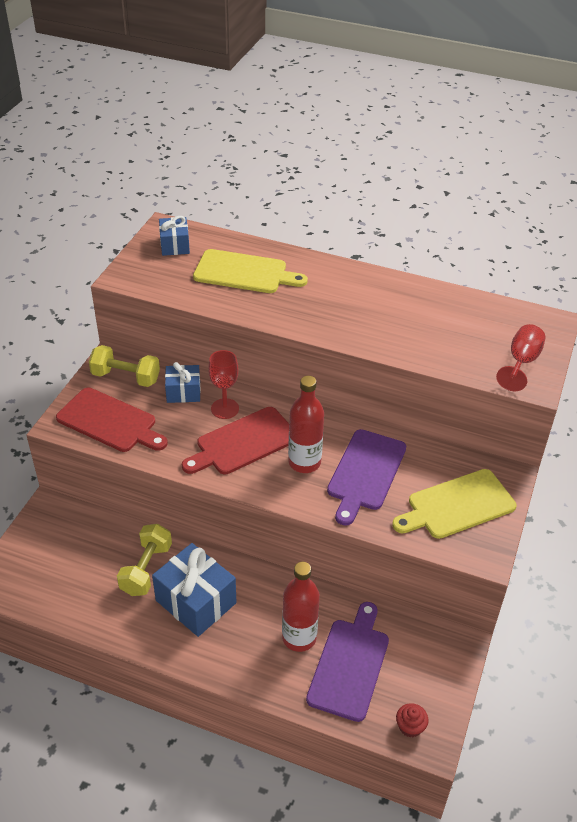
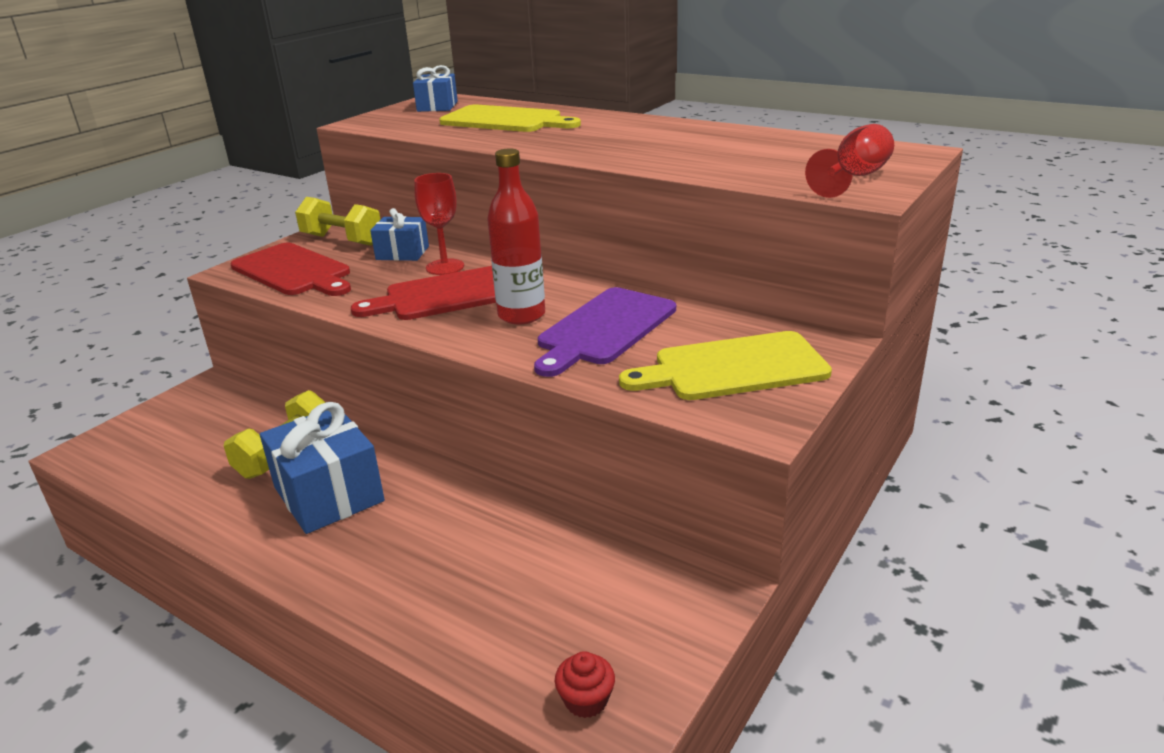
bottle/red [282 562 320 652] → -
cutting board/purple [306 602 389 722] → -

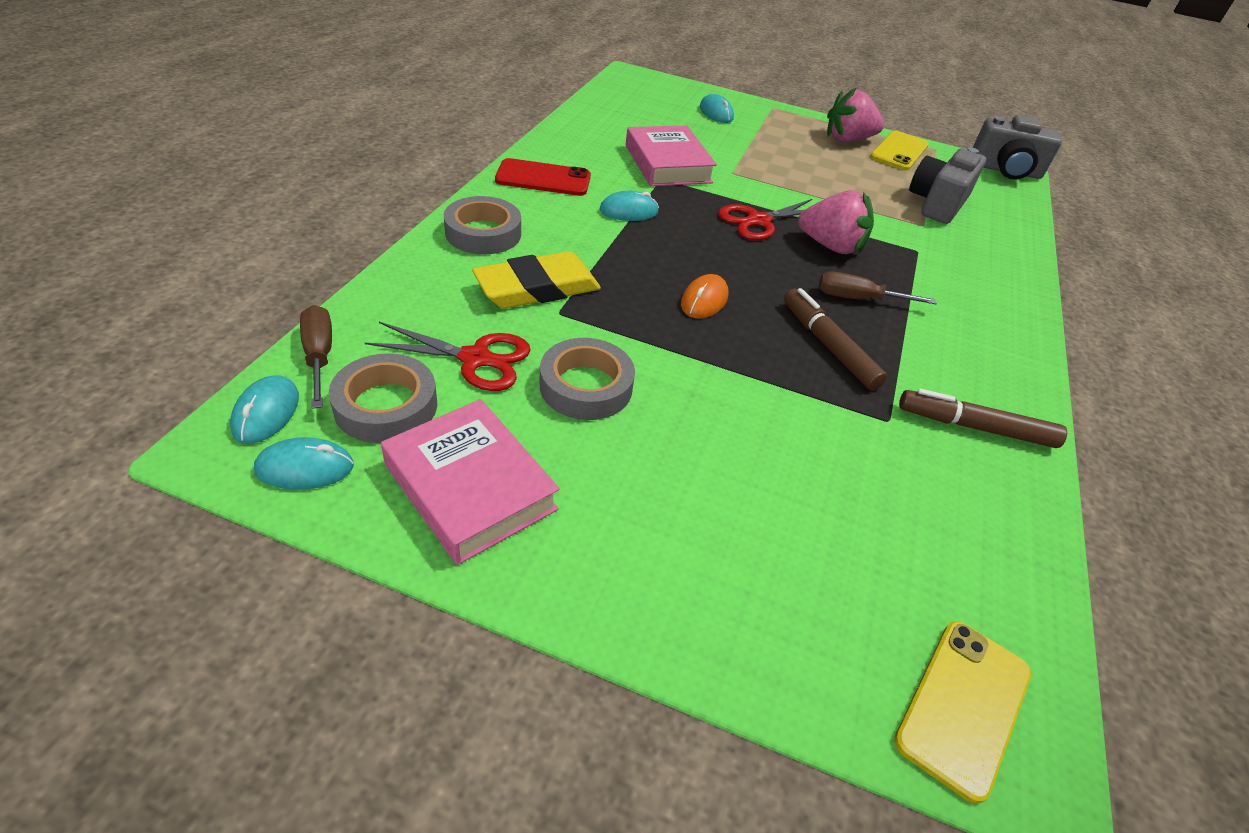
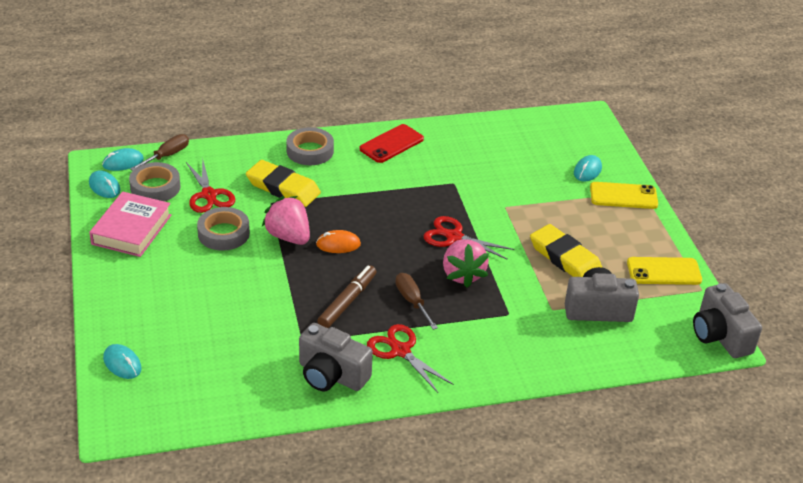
book/pink [626 125 717 186] → -
- → scissors/red [367 324 454 393]
- → eraser/yellow [530 224 603 277]
mouse/turquoise [600 191 659 221] → mouse/turquoise [103 344 142 379], shifted
strawberry/pink [827 88 884 142] → strawberry/pink [262 196 310 245], shifted
phone/yellow [894 621 1031 804] → phone/yellow [590 182 658 209], shifted
marker/brown [899 388 1067 448] → camera/grey [299 323 373 392]
phone/red [495 158 591 196] → phone/red [360 124 424 163], 75 degrees clockwise

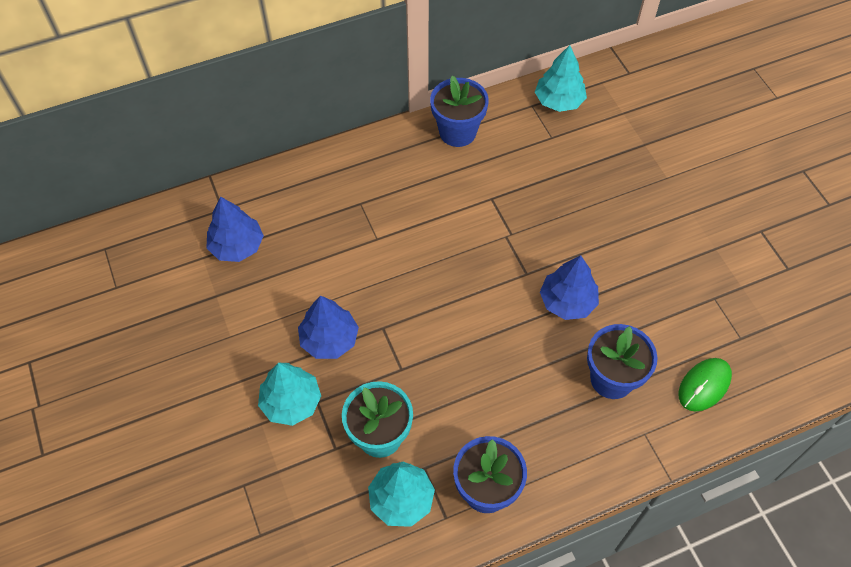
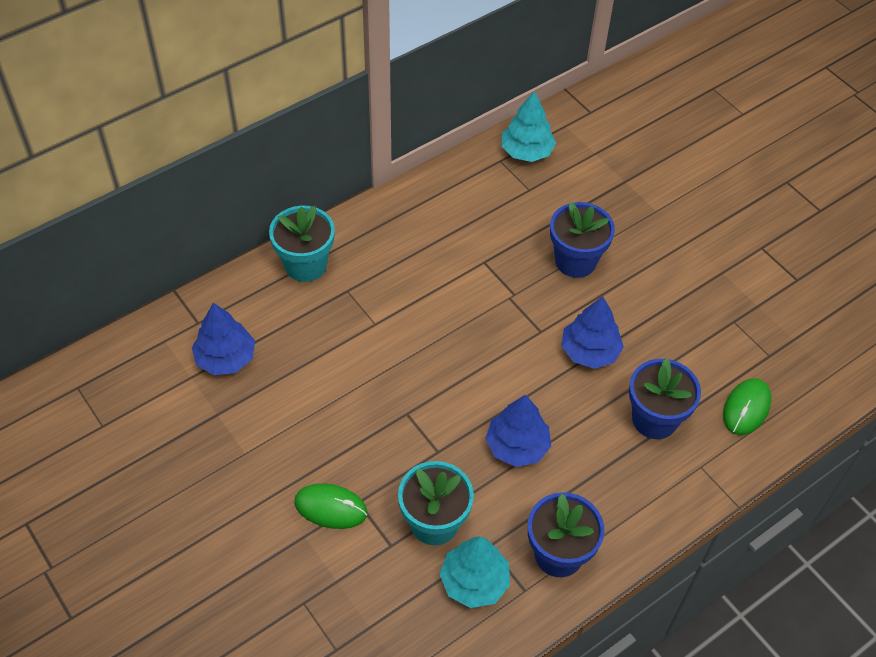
- → flower pot/turquoise [269 206 335 282]
tree/blue [298 295 359 359] → tree/blue [485 395 551 467], shifted
flower pot/blue [430 76 489 147] → flower pot/blue [550 202 615 278], shifted
tree/turquoise [258 363 321 426] → mouse/green [294 483 367 529]

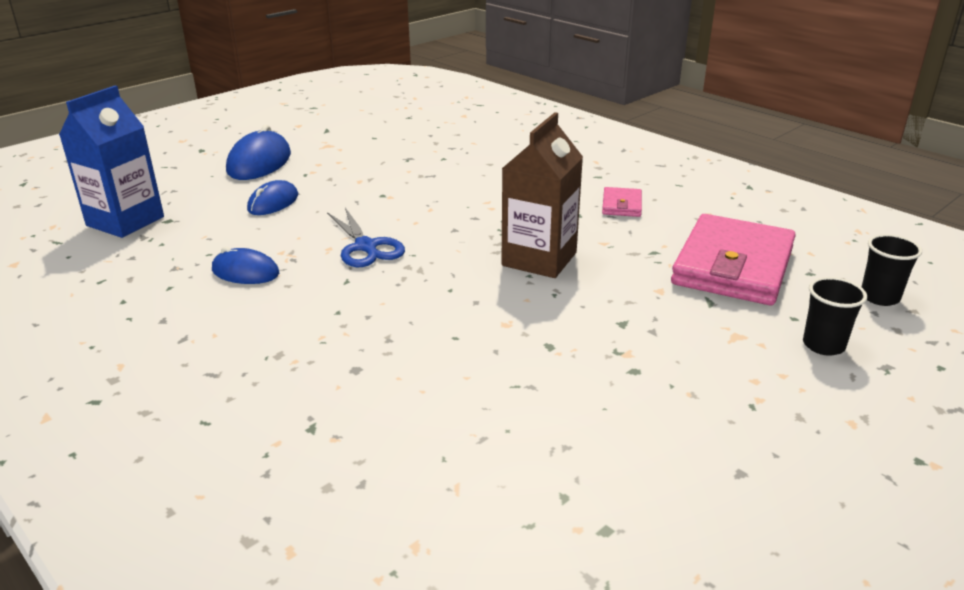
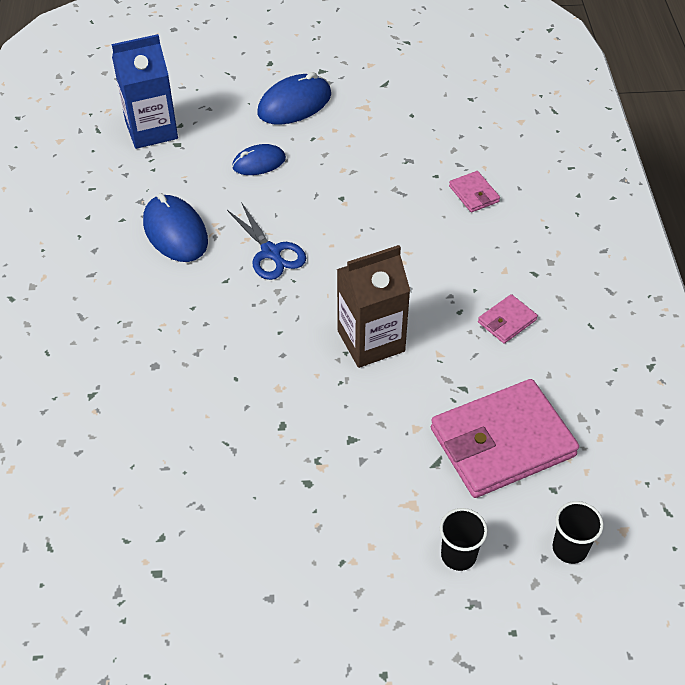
- → wallet/pink [449 171 500 212]
scissors/blue [327 208 405 267] → scissors/blue [227 202 306 280], 45 degrees counterclockwise
mouse/blue [212 247 279 284] → mouse/blue [143 193 208 262], x1.58

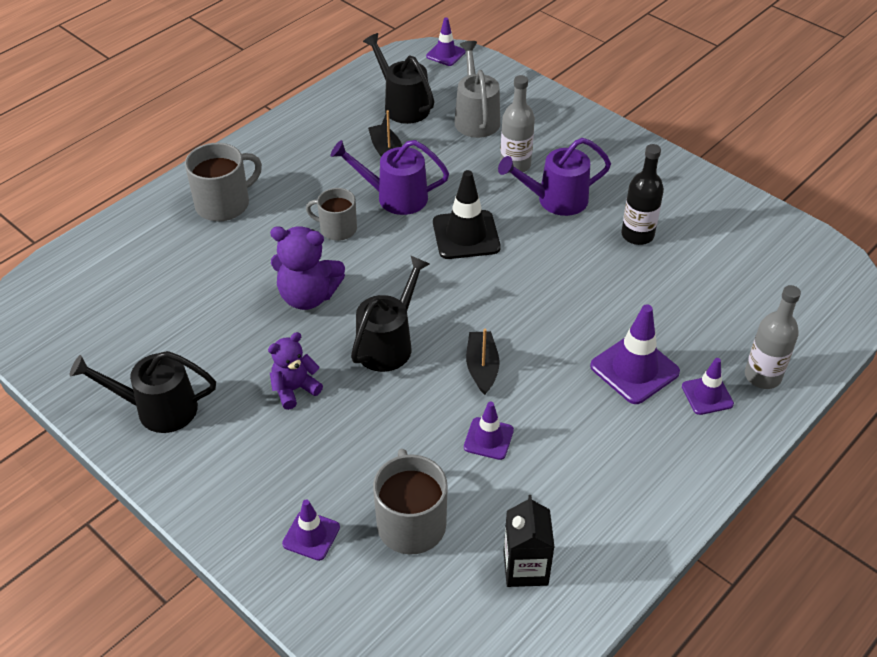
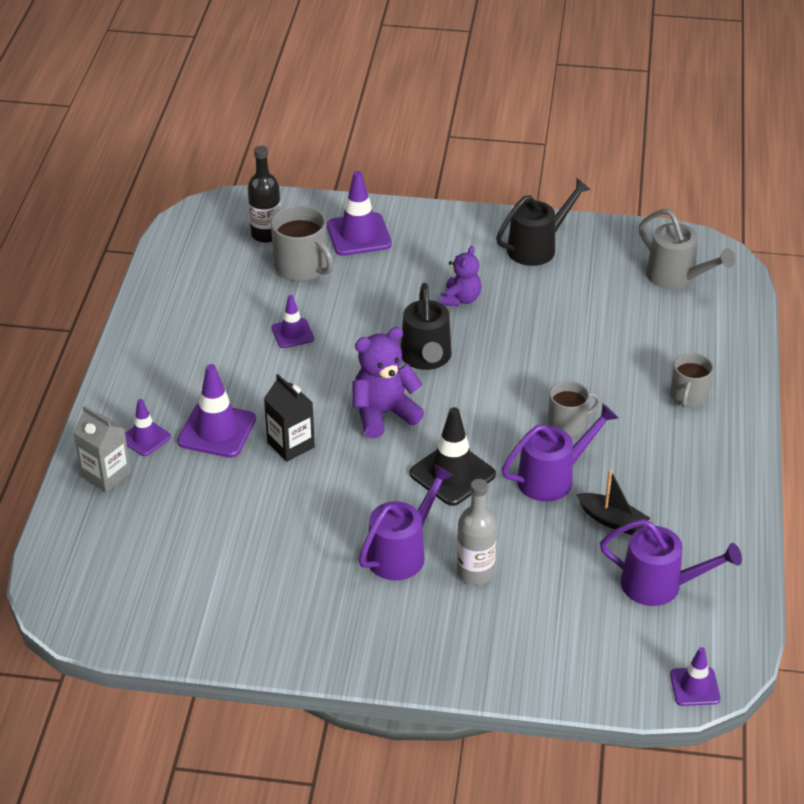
boat/black [466 329 500 395] → -
teddy bear/purple [270 226 345 310] → teddy bear/purple [352 327 424 438], shifted
watering can/grey [455 41 500 138] → watering can/grey [639 209 735 289], shifted
carton/black [503 495 555 587] → carton/black [264 374 315 462], shifted
bottle/black [621 144 664 245] → bottle/black [248 146 281 243], shifted
bottle/grey [745 285 801 389] → carton/grey [73 406 131 492]
watering can/black [363 33 435 124] → watering can/purple [600 519 742 606]
mug/grey [185 143 262 221] → mug/grey [670 353 714 408], x0.66
traffic cone/purple [282 499 340 561] → traffic cone/purple [327 171 392 256], x1.67

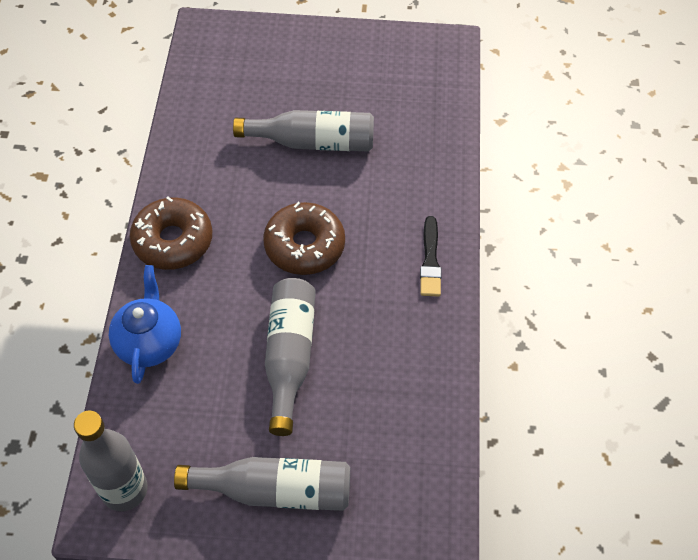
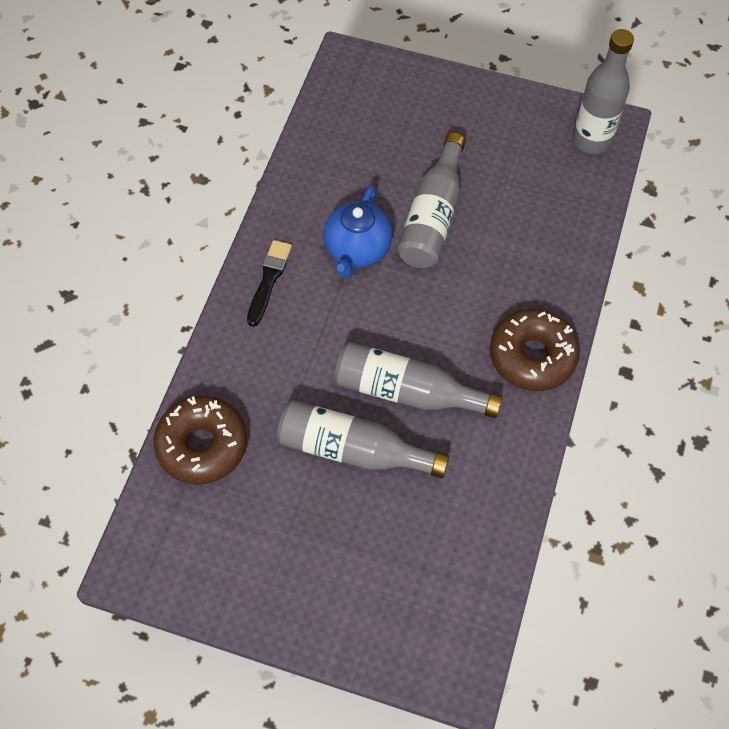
teapot/blue [109 265 181 384] → teapot/blue [324 186 393 278], shifted
bottle/grey [174 457 350 511] → bottle/grey [334 342 502 418], shifted
donut/brown [263 202 345 275] → donut/brown [153 396 247 485], shifted

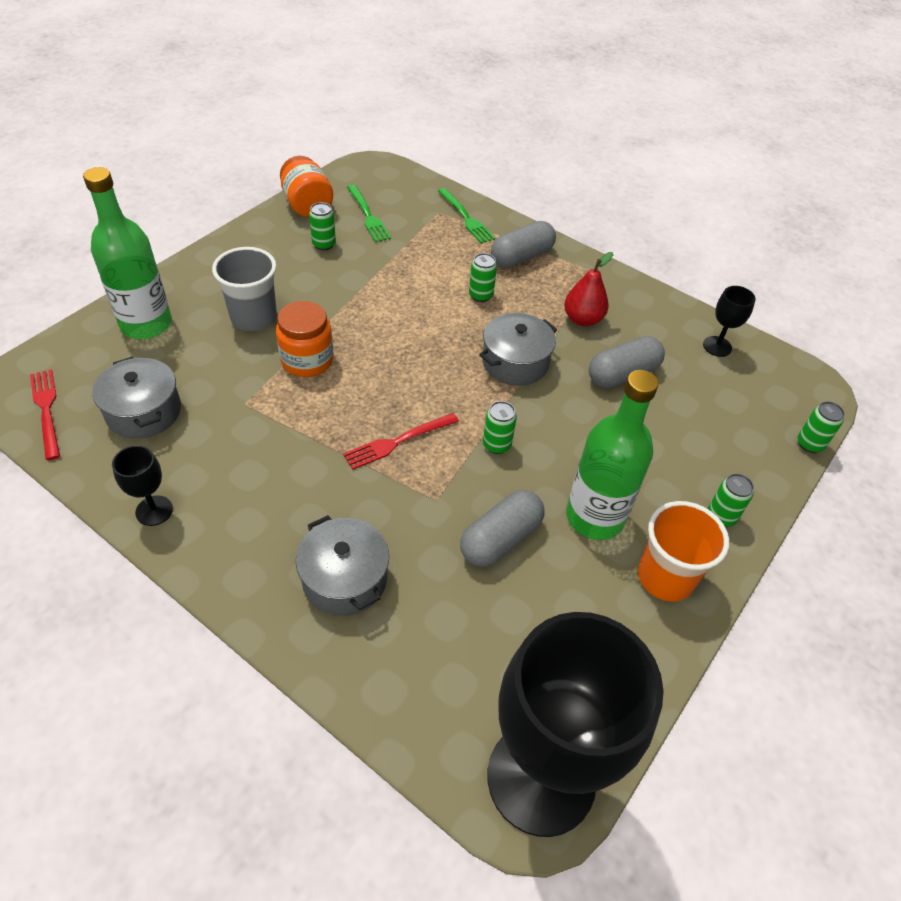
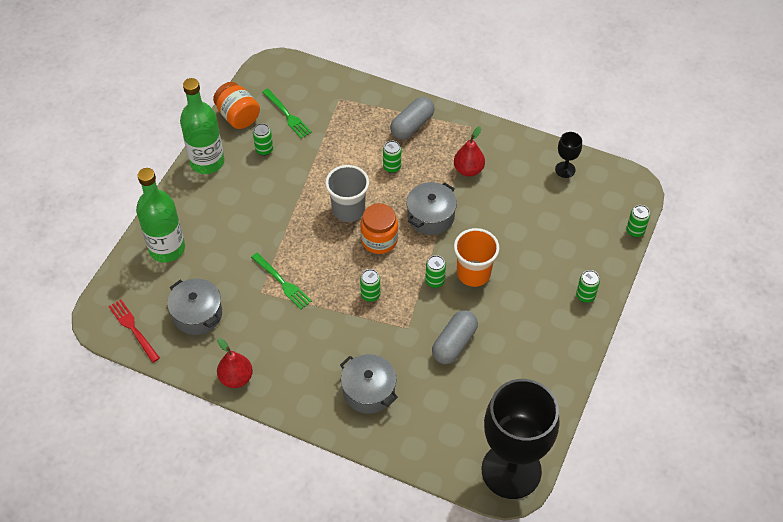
capsule/grey [589 336 665 388] → -
cup/grey [212 247 277 331] → cup/grey [325 165 369 222], shifted
jar/orange [276 301 333 377] → jar/orange [360 203 398 254], shifted
fork/green [438 188 495 244] → fork/green [251 253 312 309], shifted
bottle/green [566 370 659 540] → bottle/green [180 78 224 174], shifted
cup/orange [638 501 729 602] → cup/orange [454 228 499 287], shifted
goblet/black [112 445 173 526] → pear/red [217 338 253 388]
fork/red [343 413 459 470] → can/green [360 269 381 302]

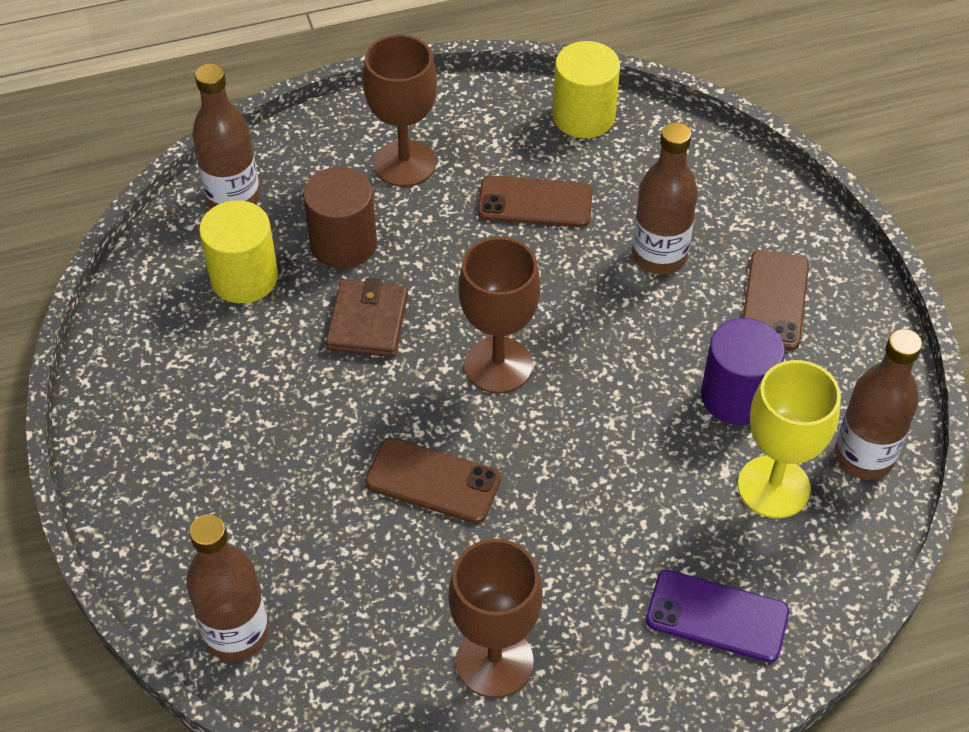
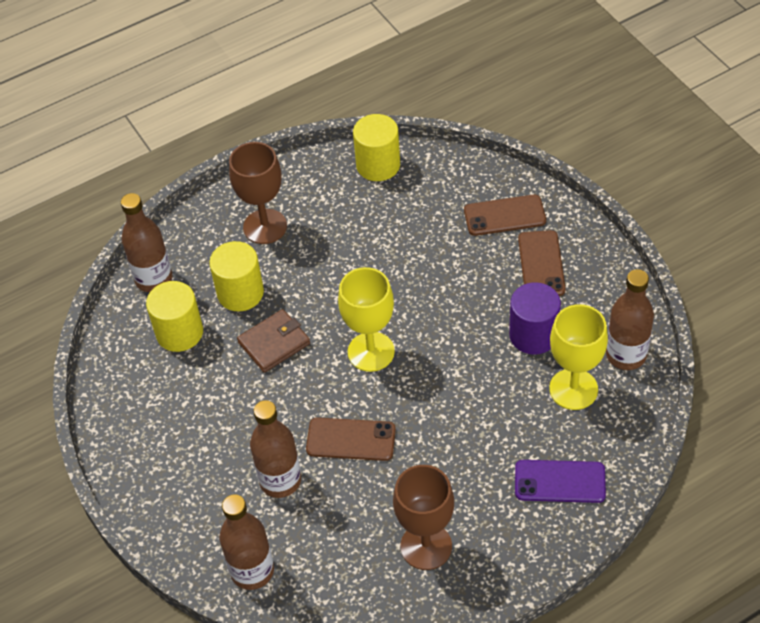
phone/brown [478 175 593 228] → phone/brown [464 194 546 236], shifted
bottle/brown [632 122 698 275] → bottle/brown [250 400 301 498], shifted
cylinder/brown [303 167 377 269] → cylinder/yellow [209 241 264 311]
goblet/brown [458 237 541 394] → goblet/yellow [338 267 395 372]
wallet/brown [326 278 408 357] → wallet/brown [237 309 310 373], 60 degrees clockwise

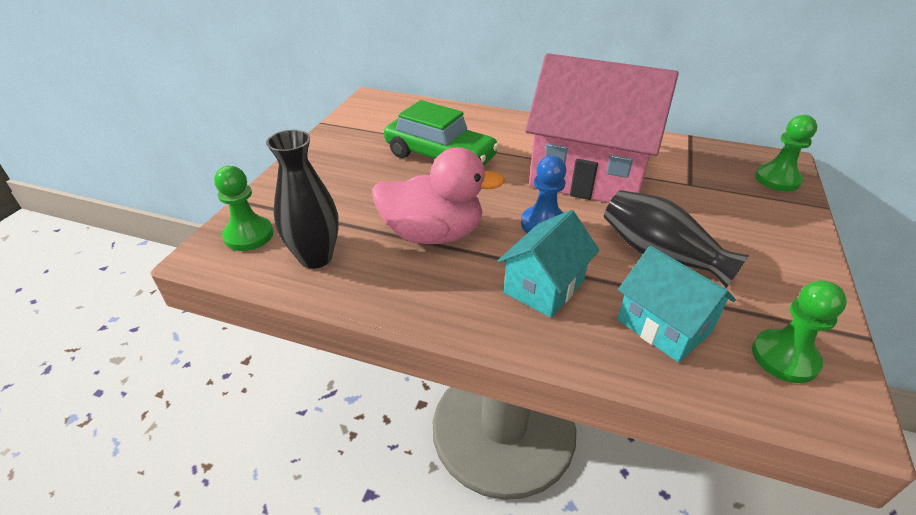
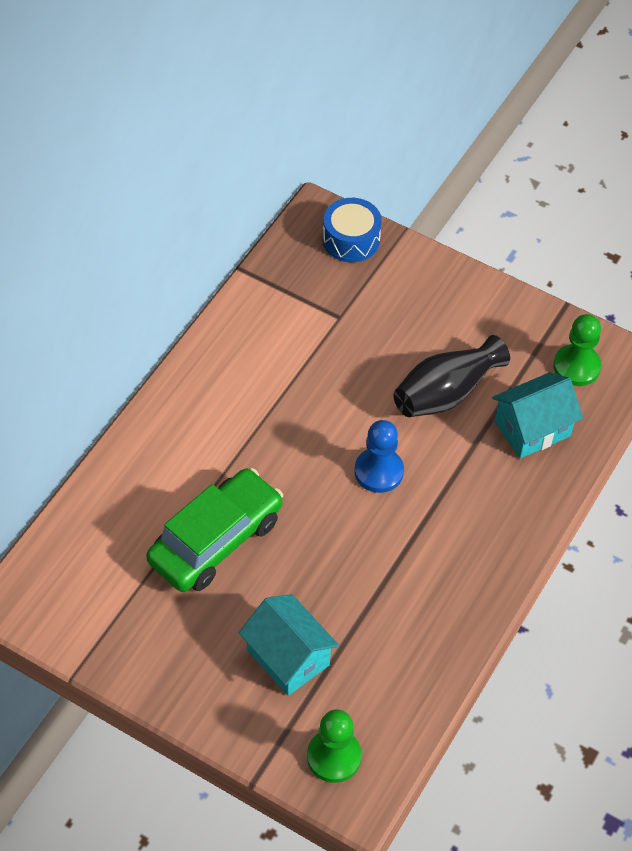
vase/black [266 130 339 269] → -
duck/pink [372 147 505 244] → -
house/pink [525 53 679 203] → -
house/turquoise [498 210 599 318] → house/turquoise [239 594 339 696], shifted
pawn/green [755 115 817 192] → drum/blue [323 198 382 262]

